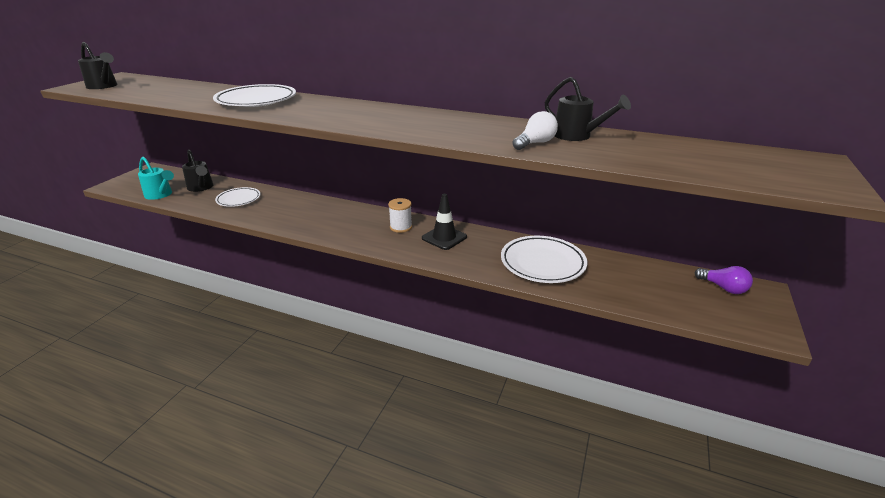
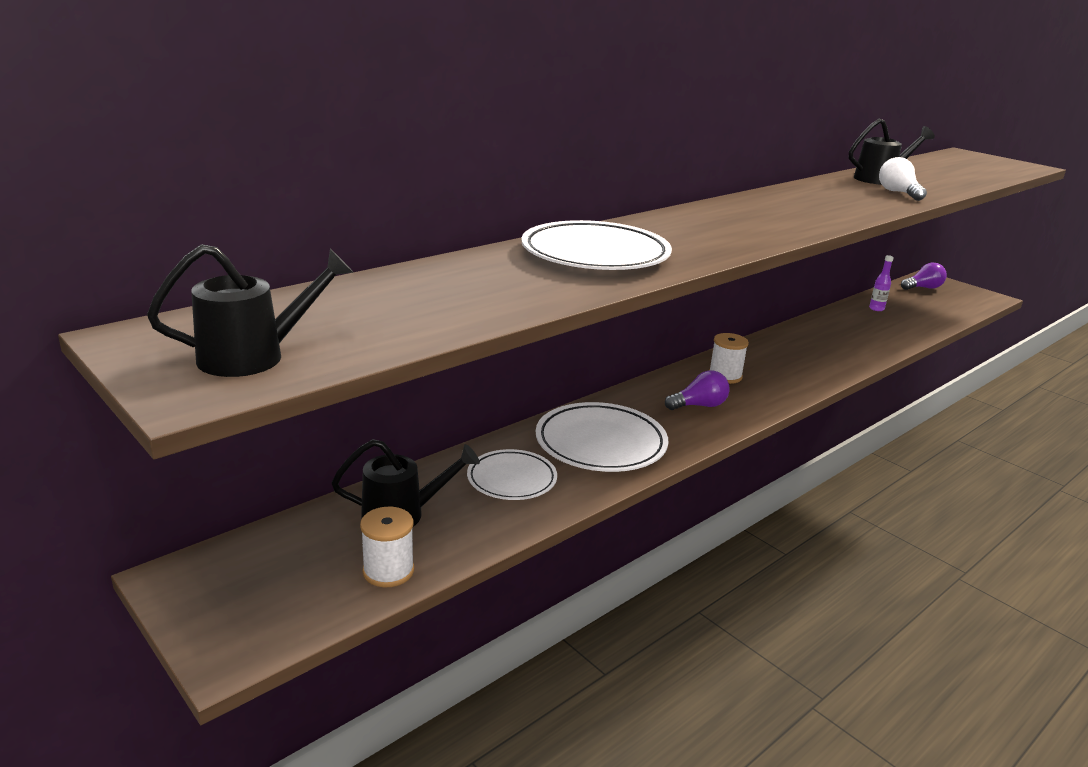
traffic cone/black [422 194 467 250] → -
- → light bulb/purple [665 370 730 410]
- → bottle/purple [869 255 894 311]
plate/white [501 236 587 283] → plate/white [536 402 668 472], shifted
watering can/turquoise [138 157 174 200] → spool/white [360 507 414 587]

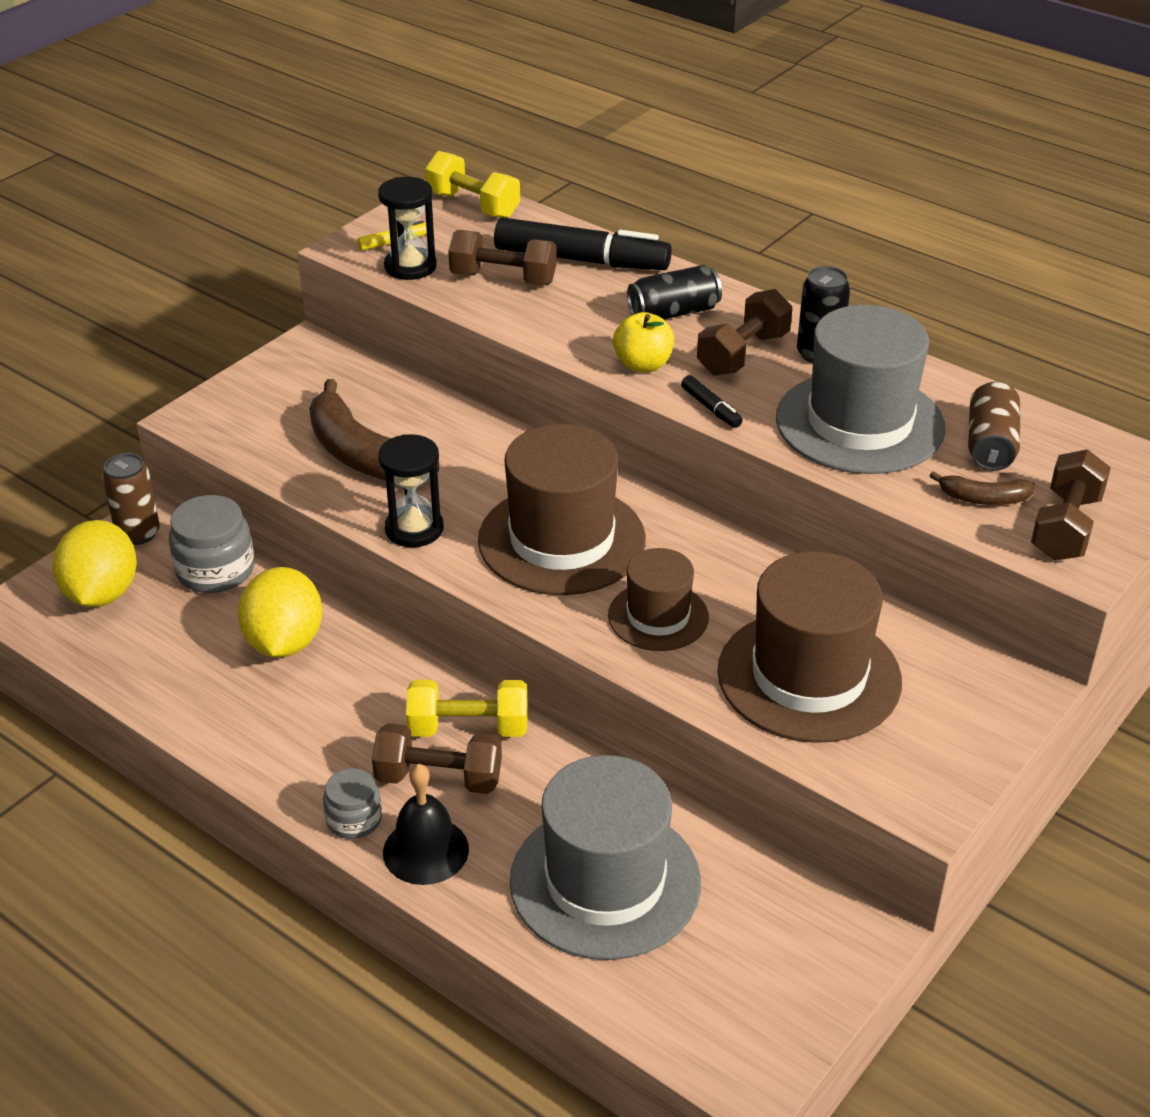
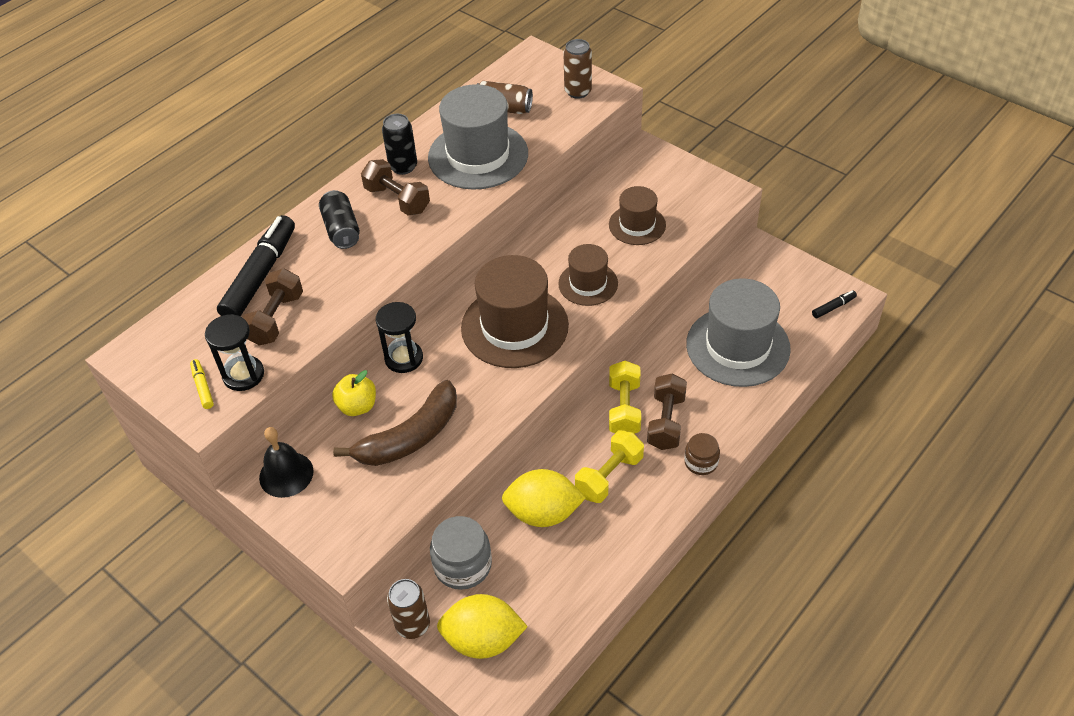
banana/brown [929 471 1035 505] → -
hourglass/black [378 434 444 547] → hourglass/black [376 302 423 373], shifted
bell/black [383 764 469 885] → bell/black [259 427 313 498], shifted
dumbbell/yellow [425 151 520 218] → dumbbell/yellow [575 430 644 503], shifted
apple/yellow [613 312 675 372] → apple/yellow [332 370 376 416], shifted
marker/black [681 375 743 428] → marker/black [812 290 857 318], shifted
dumbbell/brown [1031 449 1111 561] → can/brown [563 39 592 99]
jar/grey [323 768 382 839] → jar/brown [684 433 720 475]
hat/brown [717 551 902 743] → hat/brown [609 186 666 245], x0.57

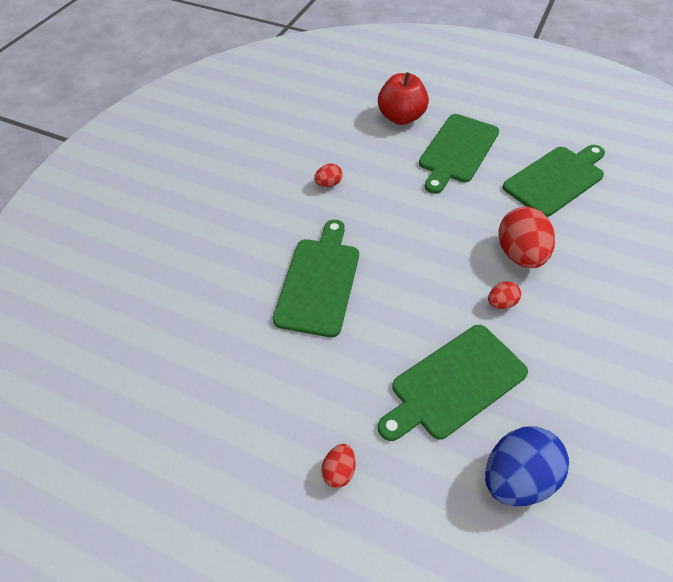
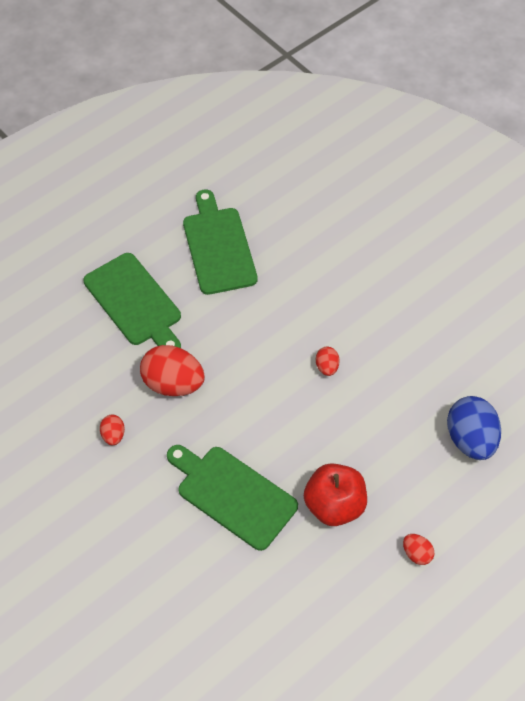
cutting board/green [378 325 528 441] → -
apple/red [378 72 429 125] → apple/red [304 463 367 526], shifted
egg/red [499 207 555 268] → egg/red [140 345 205 396], shifted

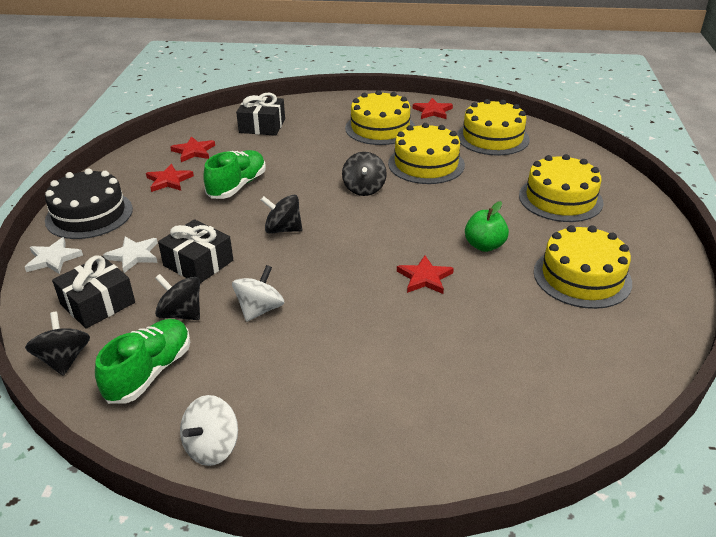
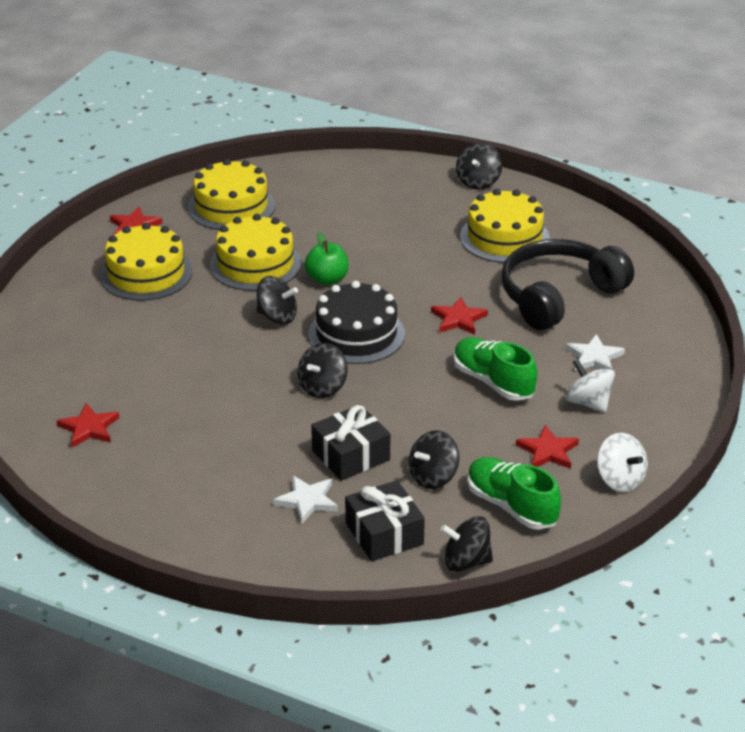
gift/black [236 92 285 136] → -
cake/yellow [519 154 603 222] → -
- → spinning top/black [456 143 502 190]
- → headphones/black [501 239 634 330]
star/white [25 237 83 274] → star/white [566 334 625 371], shifted
cake/black [45 168 133 239] → cake/black [308 281 405 364], shifted
star/red [146 164 194 192] → star/red [516 425 579 469], shifted
shoe/green [203 150 266 199] → shoe/green [454 337 538 401], shifted
spinning top/white [232 265 284 322] → spinning top/white [565 359 615 413], shifted
apple/green [465 201 509 252] → apple/green [305 232 349 285], shifted

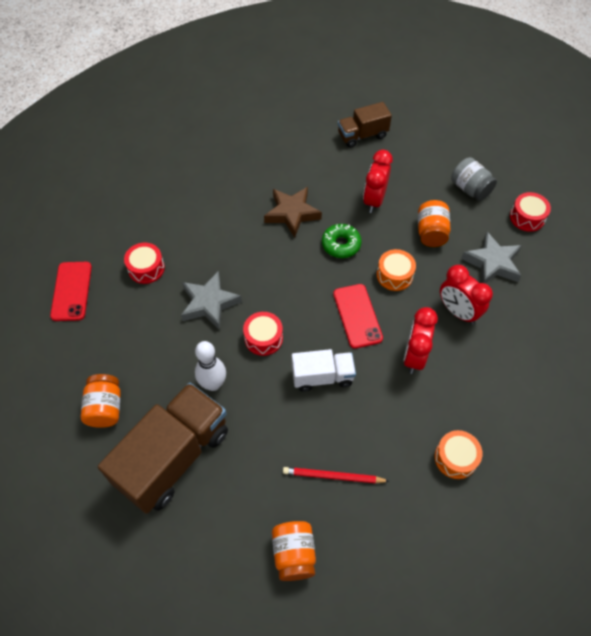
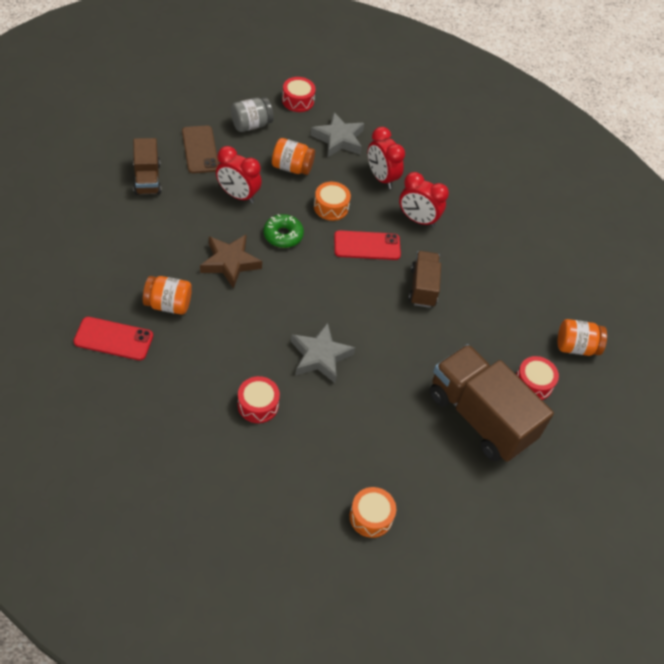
bowling pin/white [195 341 226 391] → -
pencil/red [283 467 389 483] → -
- → phone/brown [182 126 219 173]
phone/red [50 262 92 321] → phone/red [74 317 153 360], shifted
jar/orange [81 374 121 428] → jar/orange [143 276 192 315], shifted
drum/red [243 312 283 356] → drum/red [516 356 559 400], shifted
drum/orange [435 430 483 479] → drum/orange [350 487 396 538], shifted
truck/white [292 349 356 392] → truck/brown [409 251 441 308]
clock/red [440 265 493 324] → clock/red [368 127 405 189], 90 degrees clockwise

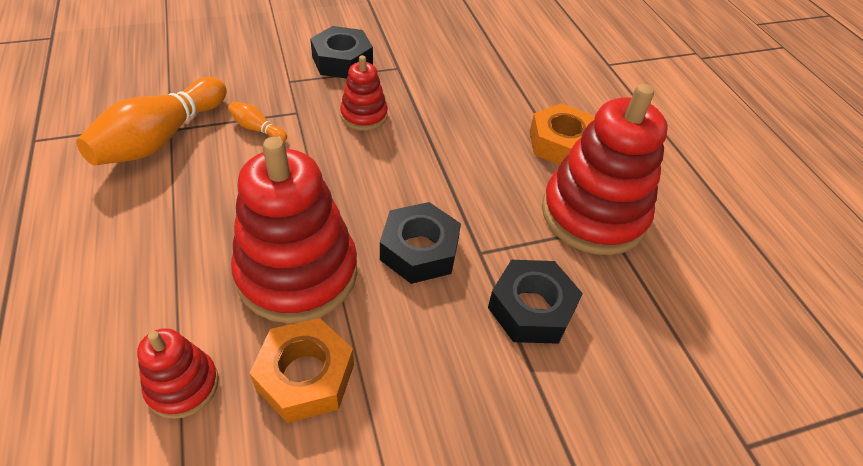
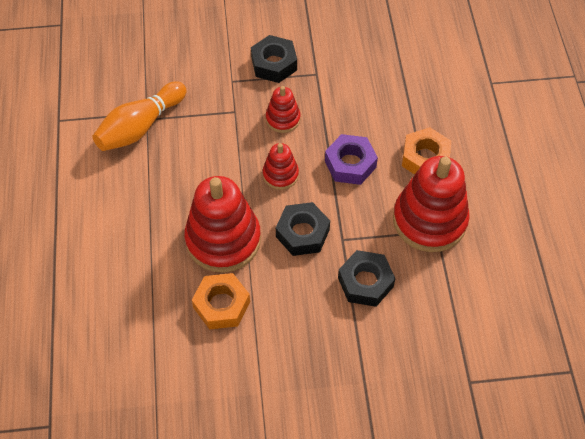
bowling pin/orange [228 101 287 142] → -
- → nut/purple [325 134 378 185]
stacking toy/red [137 328 219 419] → stacking toy/red [263 143 299 190], shifted

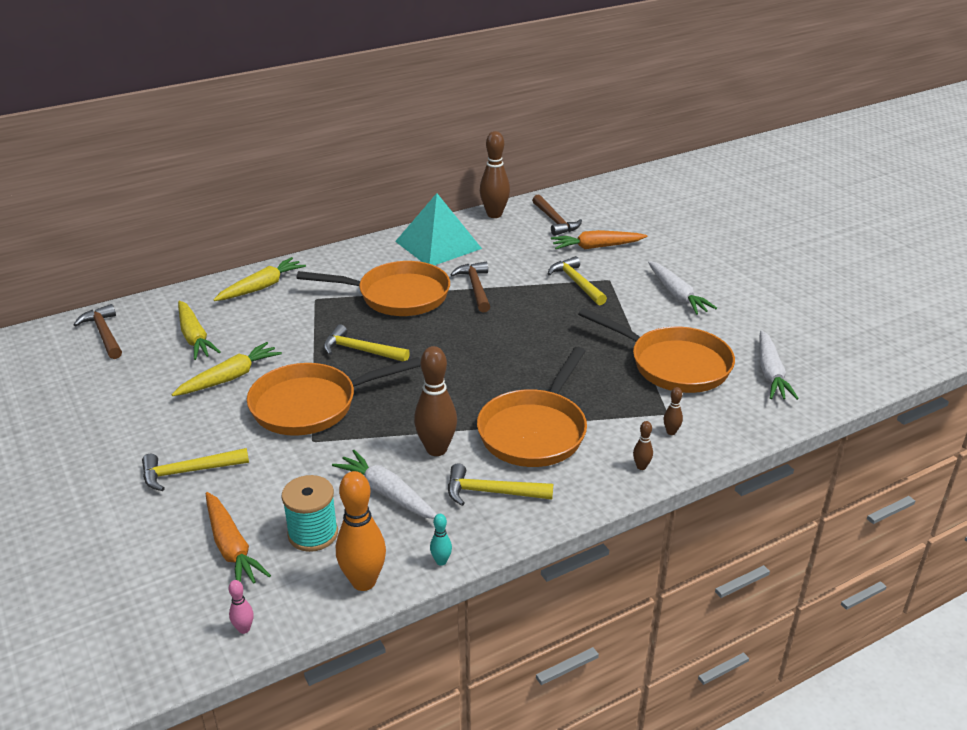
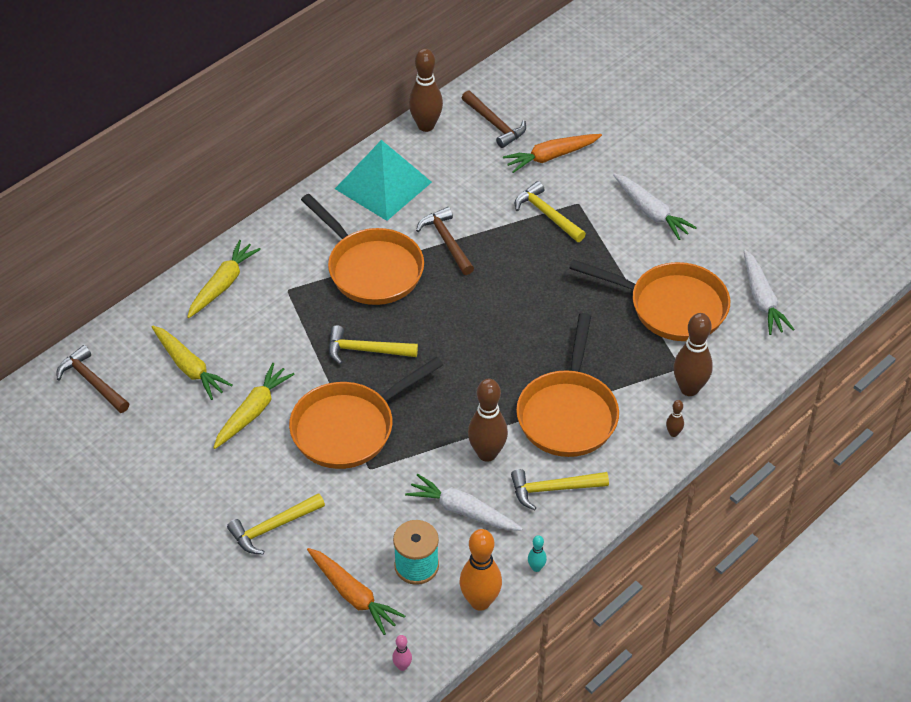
pan/orange [297 261 450 316] → pan/orange [301 194 424 305], 60 degrees clockwise
bowling pin/brown [664 387 683 435] → bowling pin/brown [674 313 713 396], x2.19

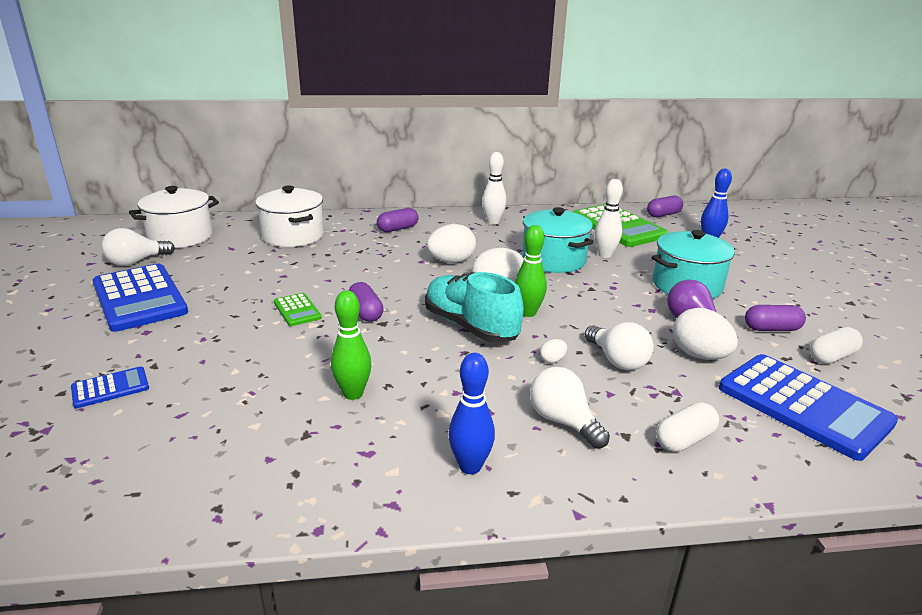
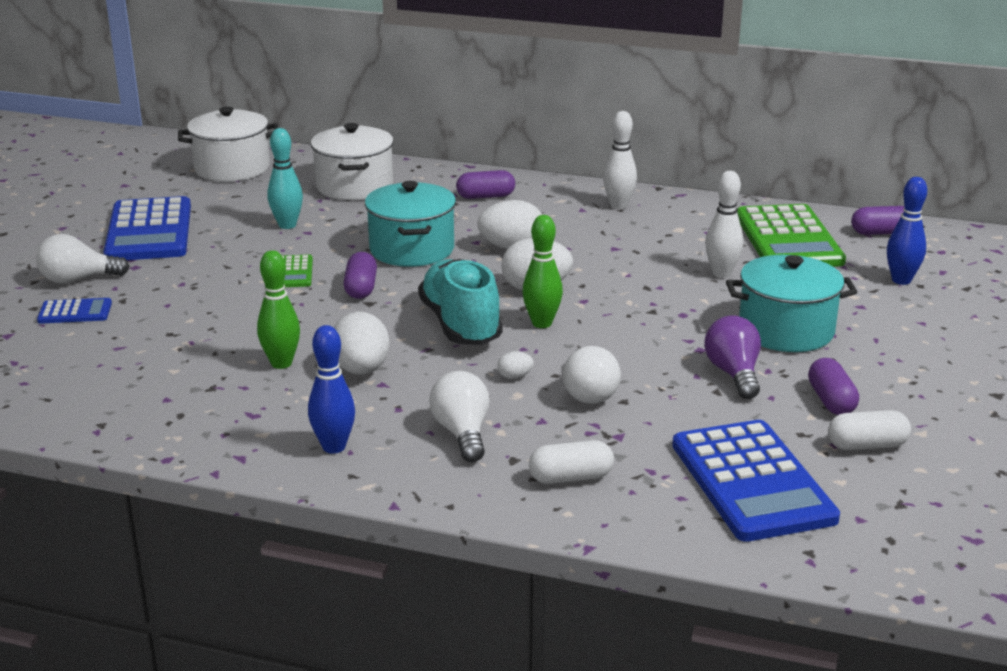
- → bowling pin/turquoise [267 128 303 229]
light bulb/white [102 228 175 266] → light bulb/white [36 234 130 284], shifted
pot/turquoise [522 207 594 273] → pot/turquoise [365 181 456 267], shifted
egg/white [673 308 738 360] → egg/white [334 312 390 375], shifted
capsule/purple [745 305 806 331] → capsule/purple [808 358 859 415], 60 degrees clockwise

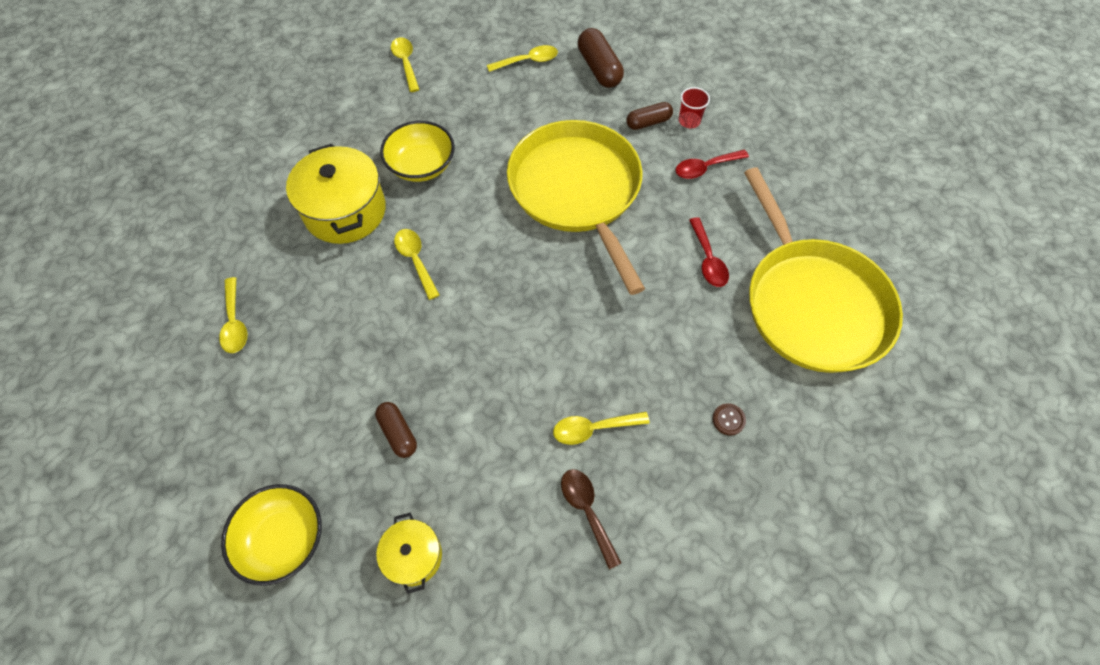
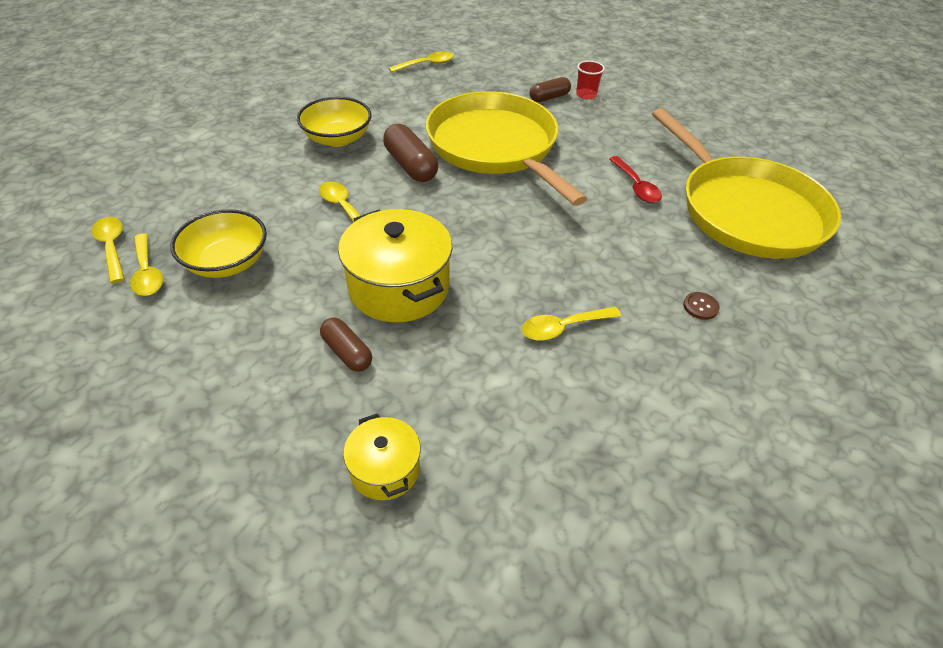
spoon/brown [561 469 621 569] → -
spoon/red [675 150 749 179] → -
bowl/yellow [221 484 322 586] → bowl/yellow [171 209 267 278], shifted
pot/yellow [286 144 386 244] → pot/yellow [338 209 452 323], shifted
spoon/yellow [391 37 420 92] → spoon/yellow [92 217 125 283], shifted
capsule/brown [578 28 624 88] → capsule/brown [383 124 438 182], shifted

